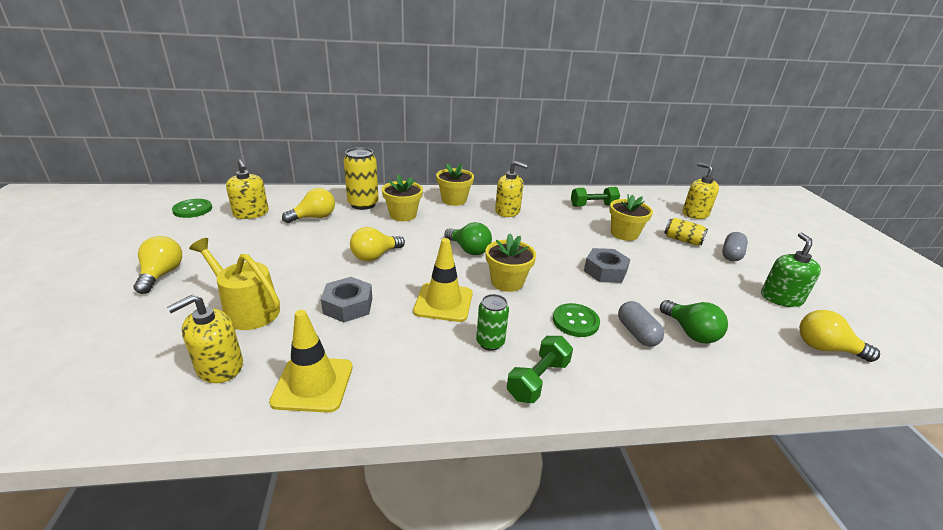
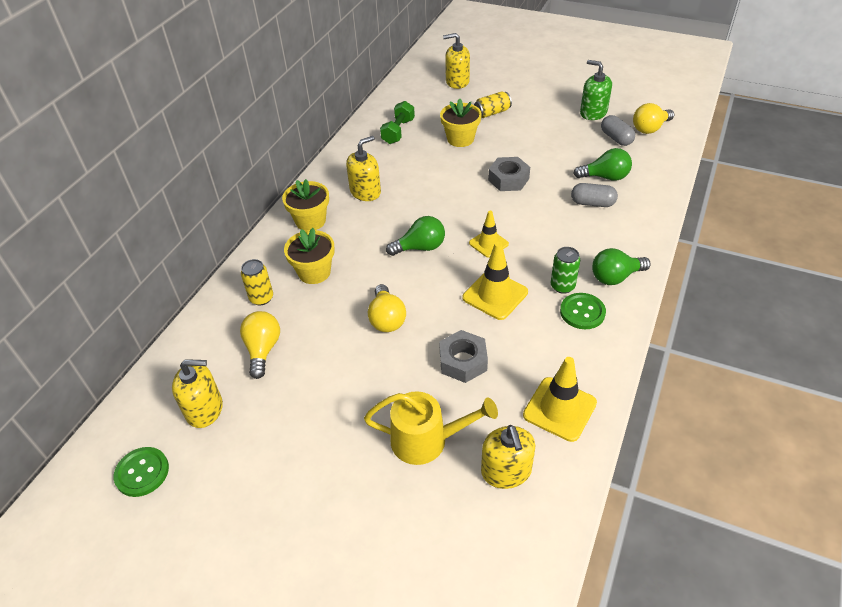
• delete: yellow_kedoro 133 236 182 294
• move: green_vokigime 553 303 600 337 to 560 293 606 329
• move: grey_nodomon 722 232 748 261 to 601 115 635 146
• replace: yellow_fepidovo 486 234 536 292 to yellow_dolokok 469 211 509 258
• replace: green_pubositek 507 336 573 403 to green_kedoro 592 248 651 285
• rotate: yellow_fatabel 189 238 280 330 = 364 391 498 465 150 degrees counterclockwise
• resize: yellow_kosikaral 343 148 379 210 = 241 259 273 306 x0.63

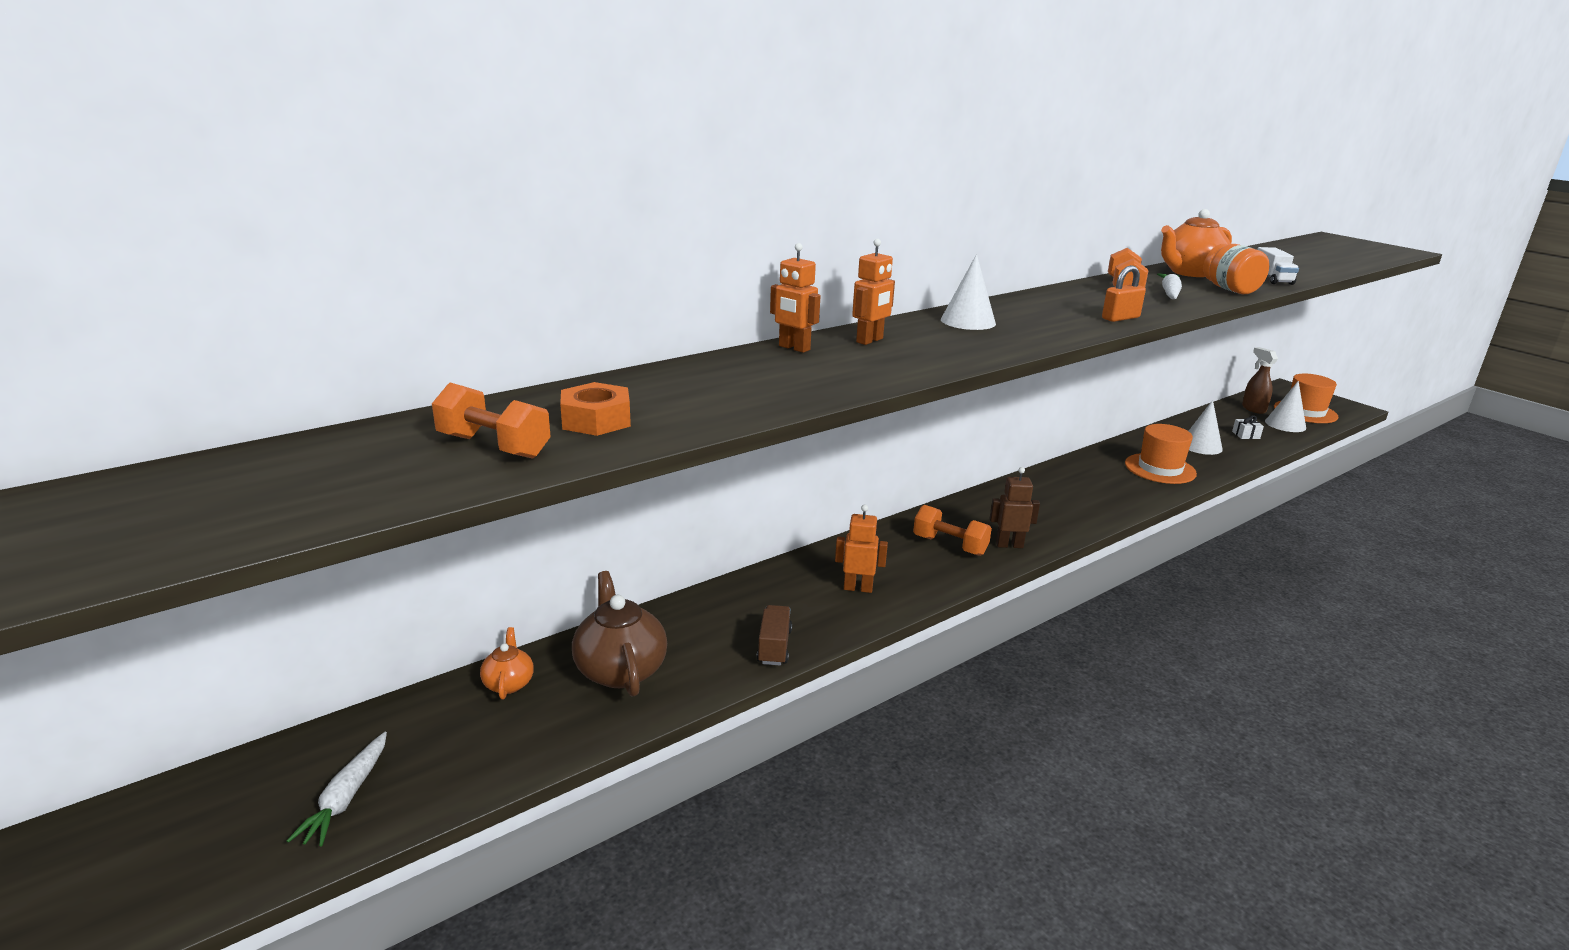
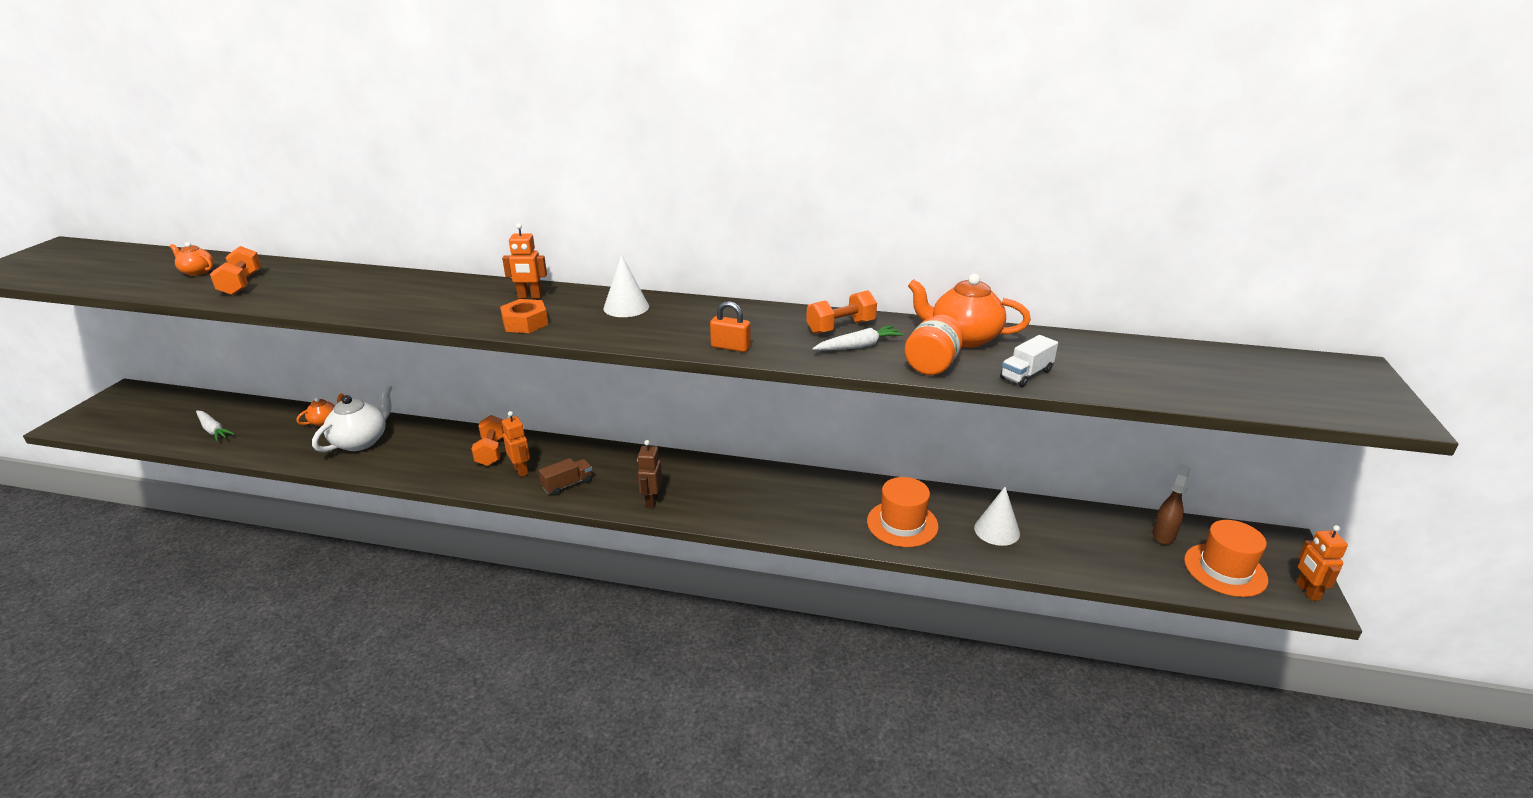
• delete: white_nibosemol 1232 415 1264 439
• delete: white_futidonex 1265 381 1306 432
• insert: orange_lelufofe 170 242 213 276
• move: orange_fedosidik 560 382 631 436 to 500 299 548 333
• move: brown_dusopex 757 605 792 665 to 539 458 592 496
• move: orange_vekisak 770 243 820 353 to 1296 525 1348 601
• move: orange_pubositek 913 505 992 556 to 471 415 504 466
• recolor: brown_lelufofe 572 571 667 697 to white_lelufofe 312 384 392 452
• rotate: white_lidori 287 732 387 847 = 196 411 235 442 105 degrees counterclockwise
• rotate: brown_vekisak 989 467 1040 548 = 637 440 662 508 135 degrees counterclockwise

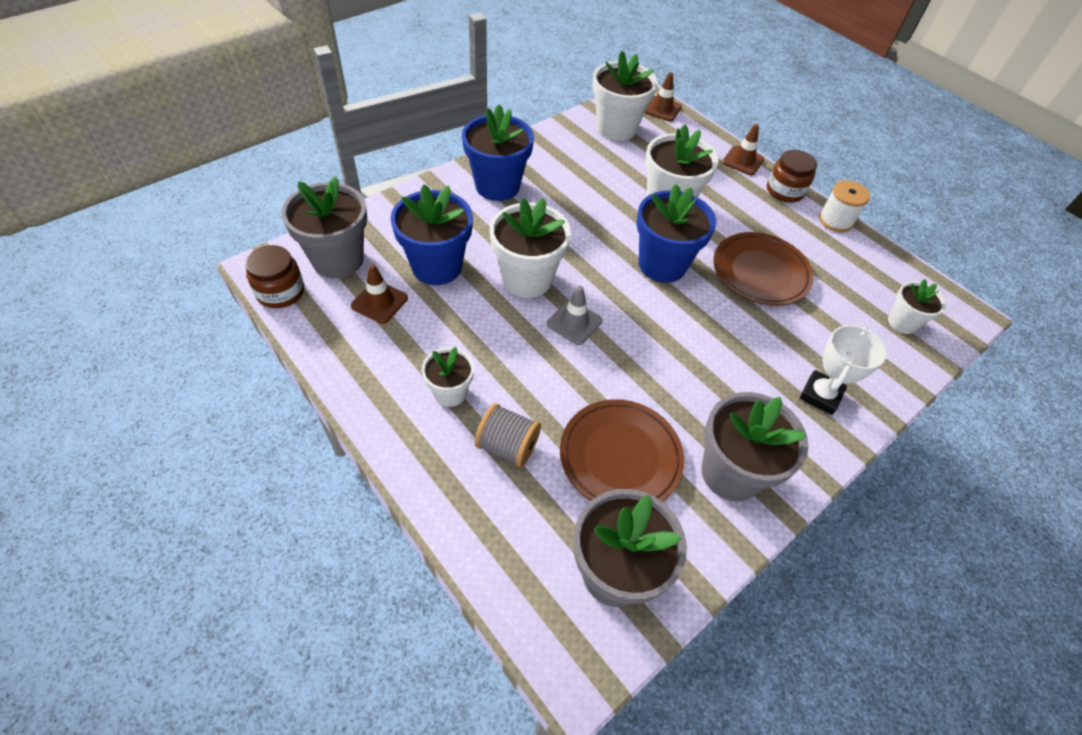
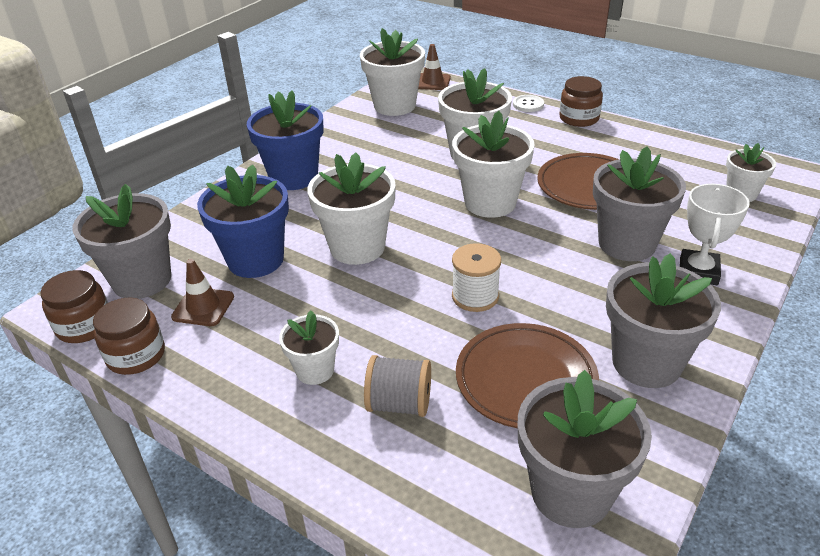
• delete: grey_dolokok 547 286 602 345
• insert: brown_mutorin 93 298 165 375
• insert: grey_fepidovo 593 146 686 261
• move: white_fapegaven 819 180 870 232 to 452 243 501 312
• replace: brown_dolokok 722 124 764 175 to white_vokigime 513 95 544 112
• recolor: blue_fepidovo 637 184 716 283 to white_fepidovo 452 111 535 218

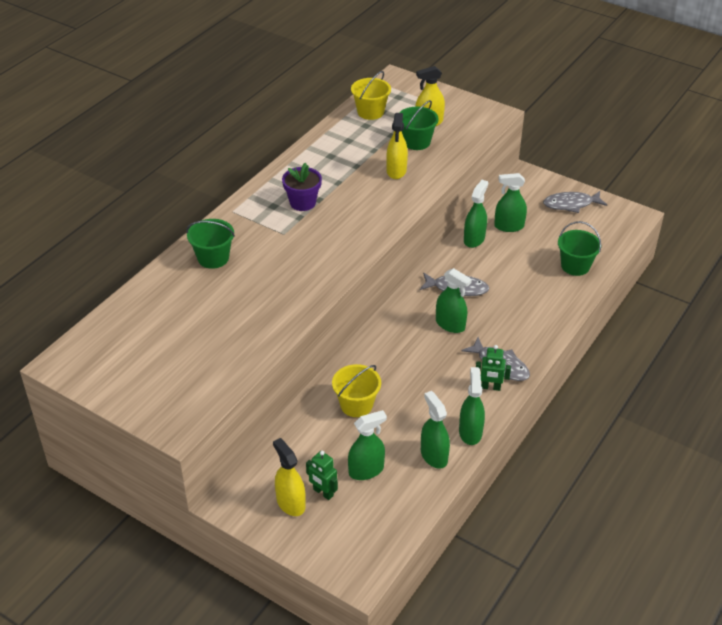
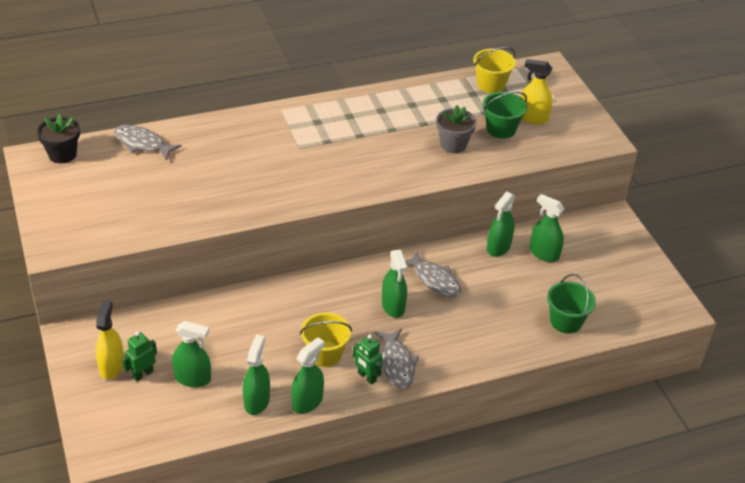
• delete: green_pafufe 186 219 235 269
• delete: purple_fepidovo 282 163 322 211
• insert: black_fepidovo 37 114 80 163
• move: yellow_pafufe 332 364 381 417 to 300 313 352 367
• move: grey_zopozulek 543 191 607 213 to 114 125 182 160
• replace: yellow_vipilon 386 113 408 179 to grey_fepidovo 436 105 477 153
• rotate: green_vekisak 306 451 338 500 = 122 331 157 381 60 degrees clockwise
• rotate: green_vipilon 464 180 488 248 = 487 192 515 257 150 degrees clockwise

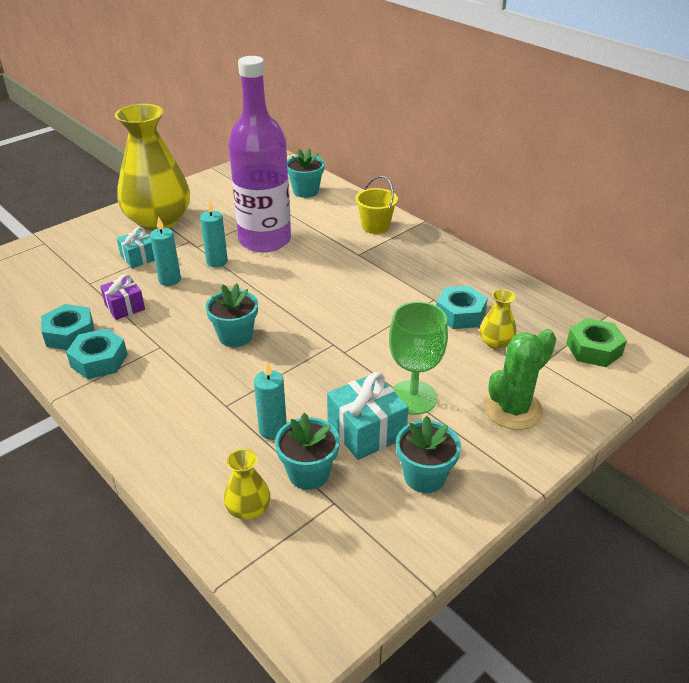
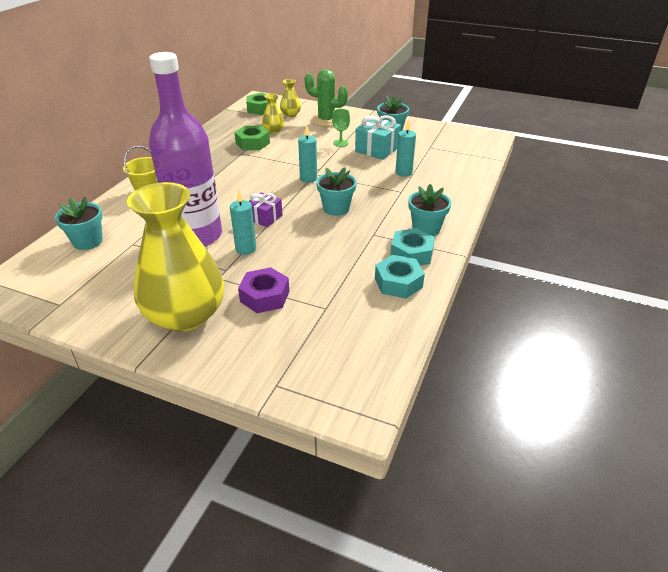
• move: purple_nibosemol 100 274 145 320 to 249 192 282 227
• move: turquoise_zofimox 150 216 181 286 to 298 126 317 183
• move: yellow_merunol 224 449 270 520 to 280 79 301 117
• move: turquoise_fepidovo 275 413 340 490 to 408 184 451 236
• replace: turquoise_nibosemol 117 227 155 268 to purple_fedosidik 238 267 289 313
• recolor: turquoise_fedosidik 436 286 488 329 to green_fedosidik 234 126 270 150
• resize: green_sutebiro 389 302 448 415 = 332 109 350 147 x0.55

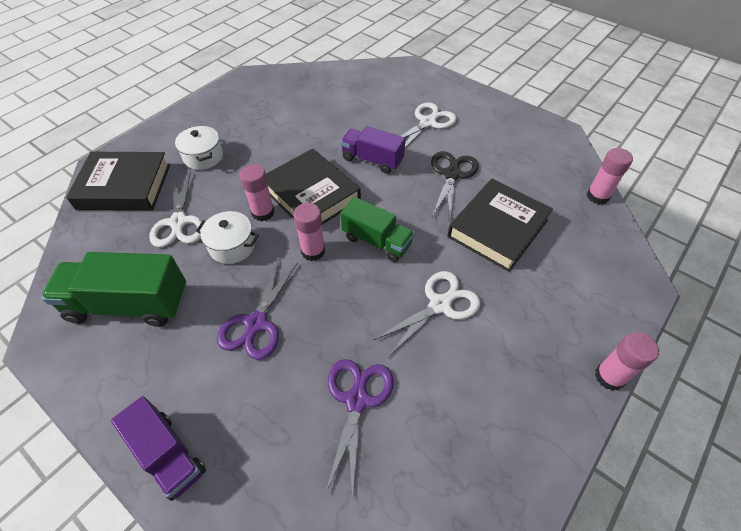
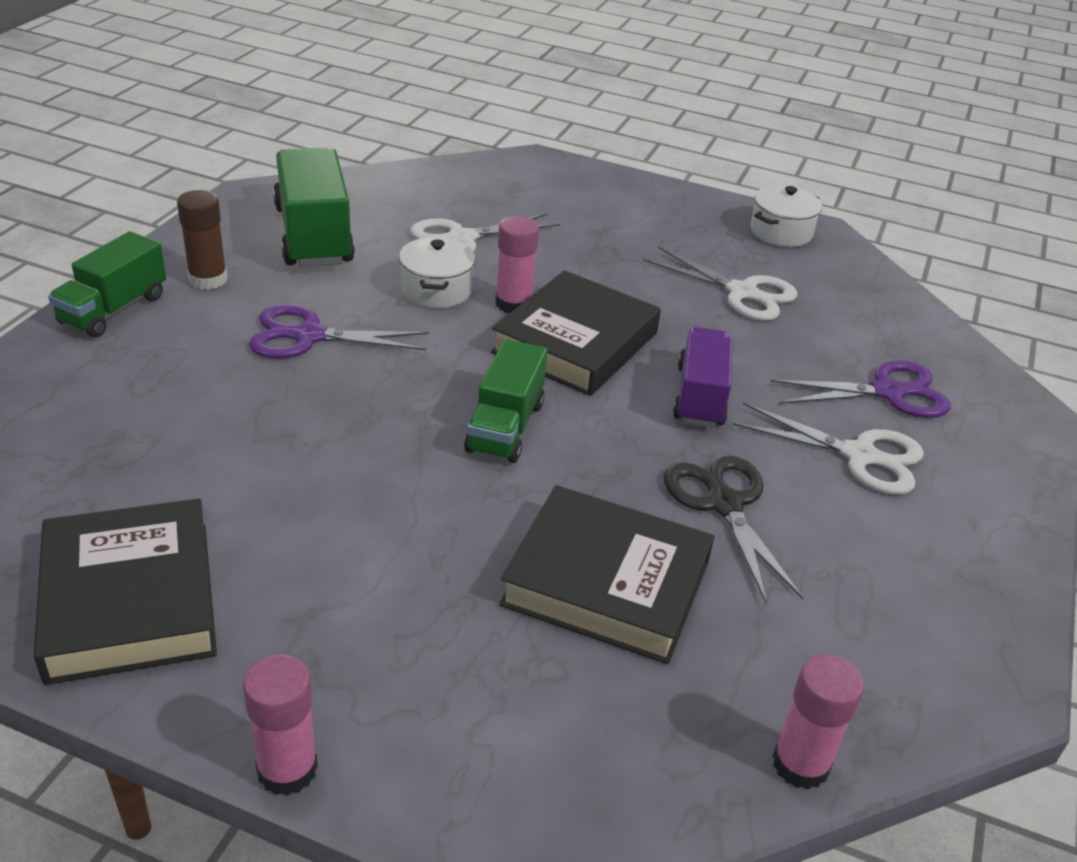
• delete: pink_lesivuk 293 203 325 261
• insert: brown_lesivuk 177 190 228 290
• move: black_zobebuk 66 152 170 210 to 34 498 217 685
• move: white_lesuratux 175 126 223 170 to 751 185 822 247
• move: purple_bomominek 325 359 394 500 to 770 361 951 418
• move: white_bomominek 372 271 480 358 to 643 246 797 321
• recolor: purple_dusopex 111 396 206 501 to green_dusopex 48 231 166 337
• rotate: black_bomominek 431 151 479 220 = 664 456 804 604 105 degrees counterclockwise

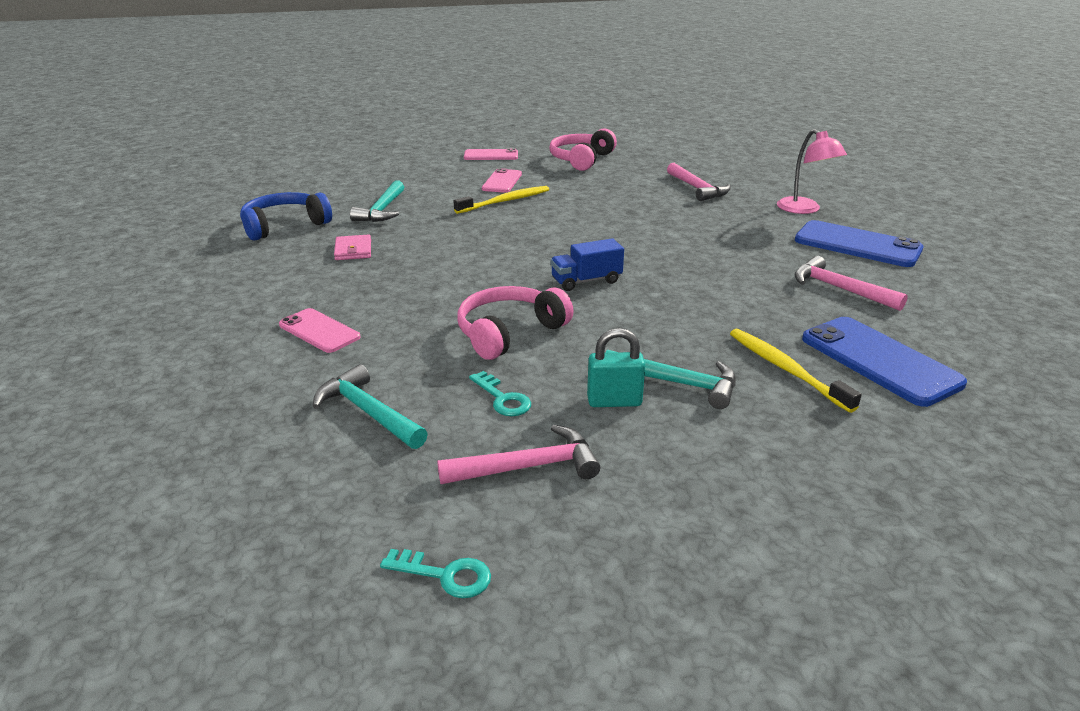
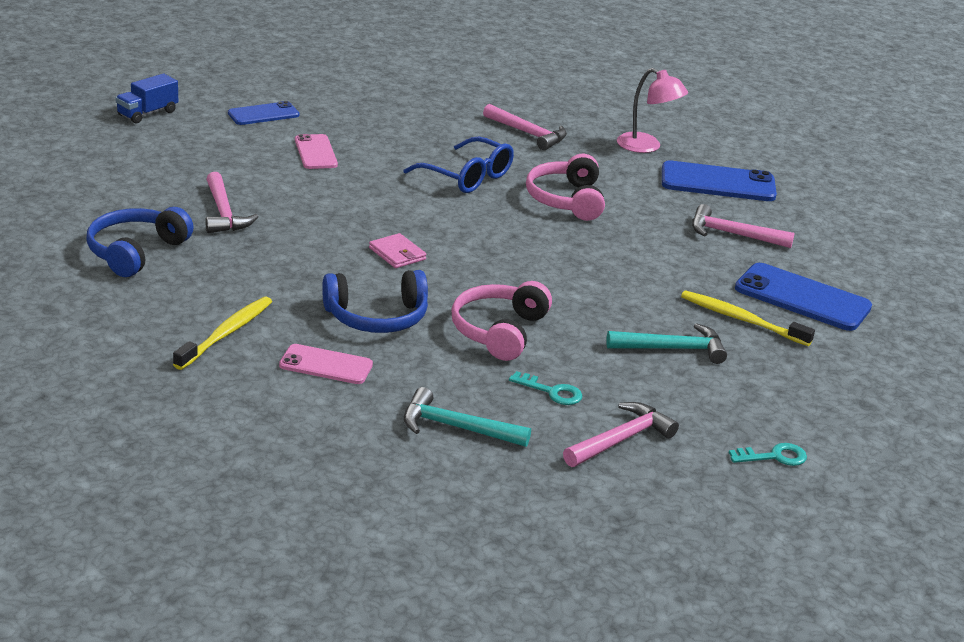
• delete: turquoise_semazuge 587 328 646 407
• insert: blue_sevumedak 322 270 428 333
• insert: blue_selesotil 404 136 514 193
• move: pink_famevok 334 235 371 260 to 369 233 427 268
• move: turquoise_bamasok 380 549 491 598 to 729 443 807 466
• move: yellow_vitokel 454 186 549 214 to 173 297 272 370
• move: pink_sevumedak 549 128 617 171 to 526 154 605 221
• move: blue_dusopex 551 238 624 291 to 115 73 178 124
• recolor: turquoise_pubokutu 350 180 404 222 to pink_pubokutu 205 172 259 233
• recolor: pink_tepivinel 464 148 518 160 to blue_tepivinel 228 101 300 125

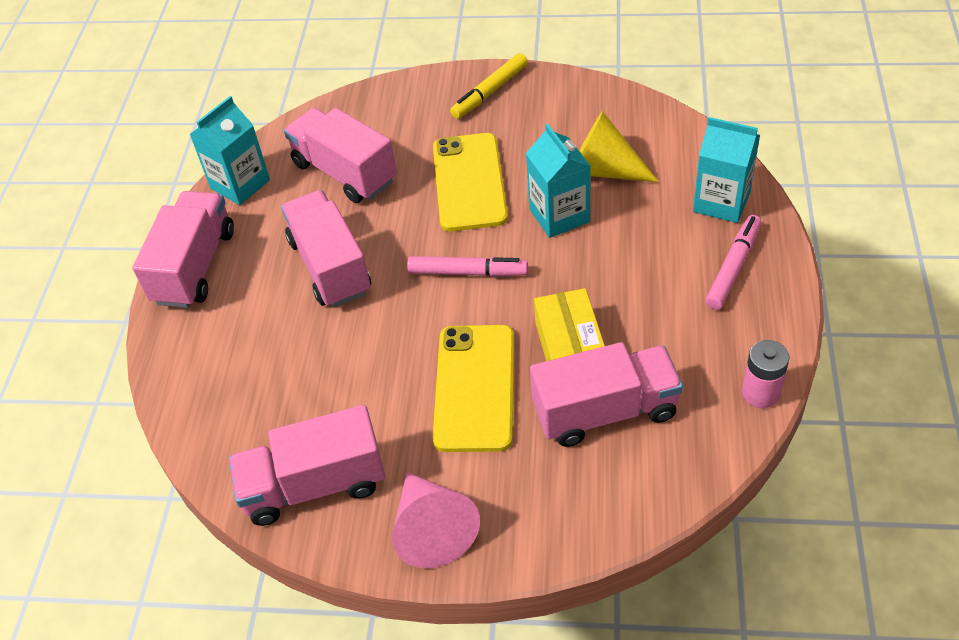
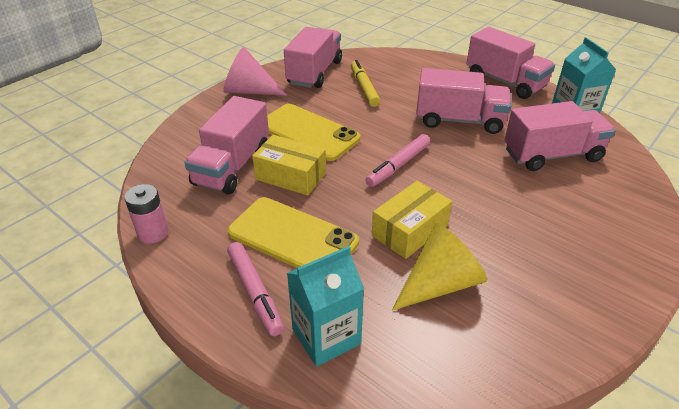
• move: yellow_tepivinel 433 133 508 231 to 227 197 359 268
• move: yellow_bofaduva 450 53 528 119 to 351 60 380 107
• replace: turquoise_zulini 526 123 591 238 to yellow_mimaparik 372 181 452 259

